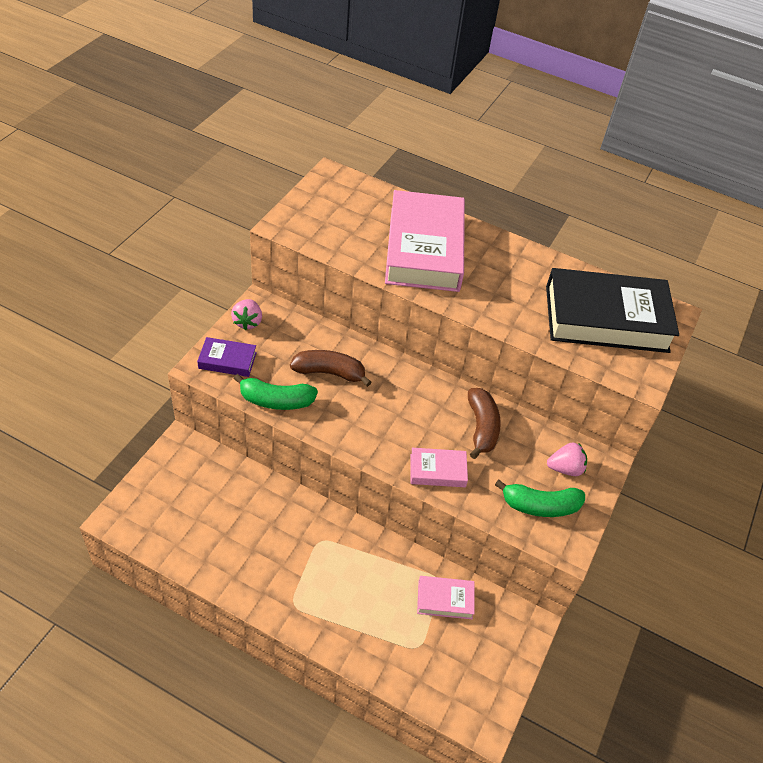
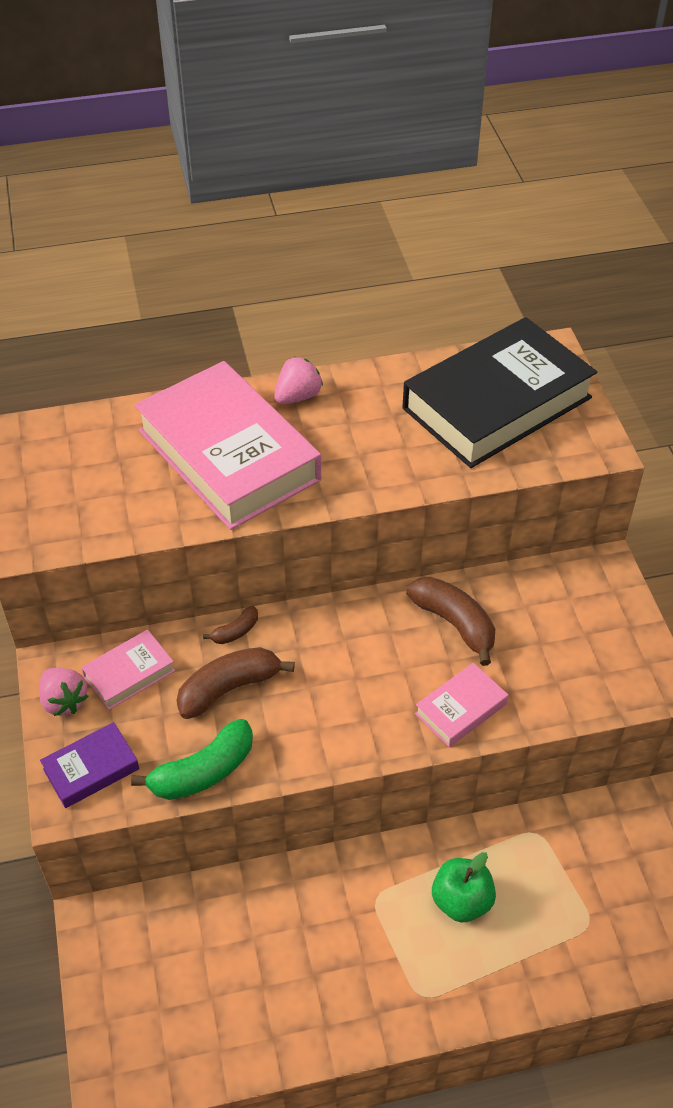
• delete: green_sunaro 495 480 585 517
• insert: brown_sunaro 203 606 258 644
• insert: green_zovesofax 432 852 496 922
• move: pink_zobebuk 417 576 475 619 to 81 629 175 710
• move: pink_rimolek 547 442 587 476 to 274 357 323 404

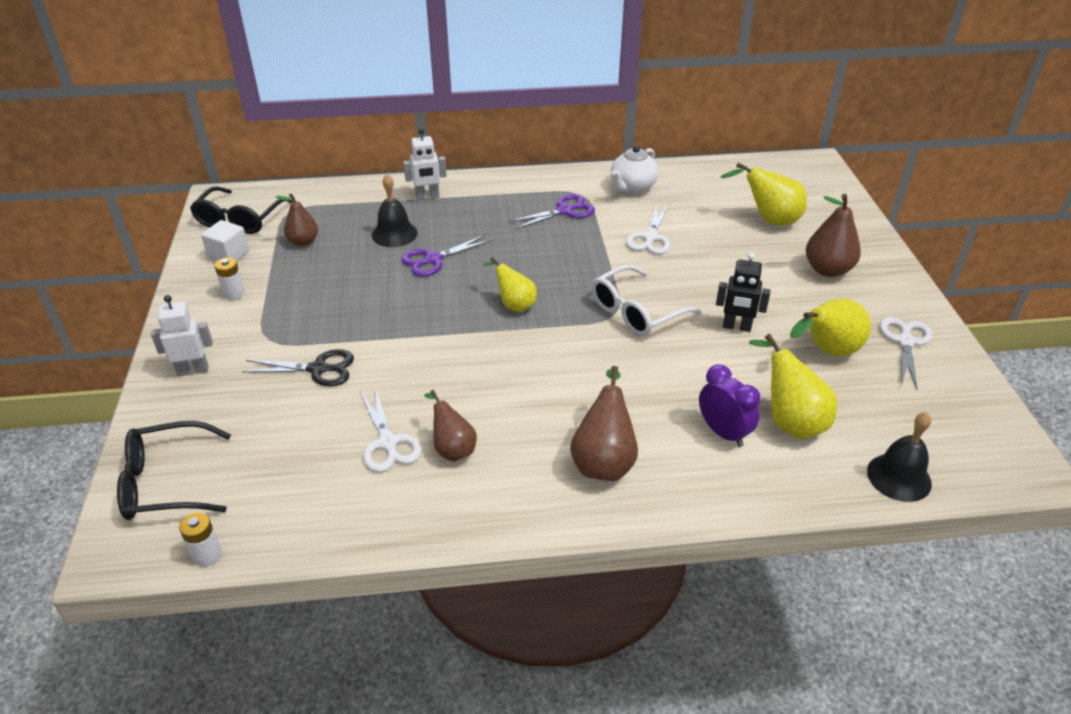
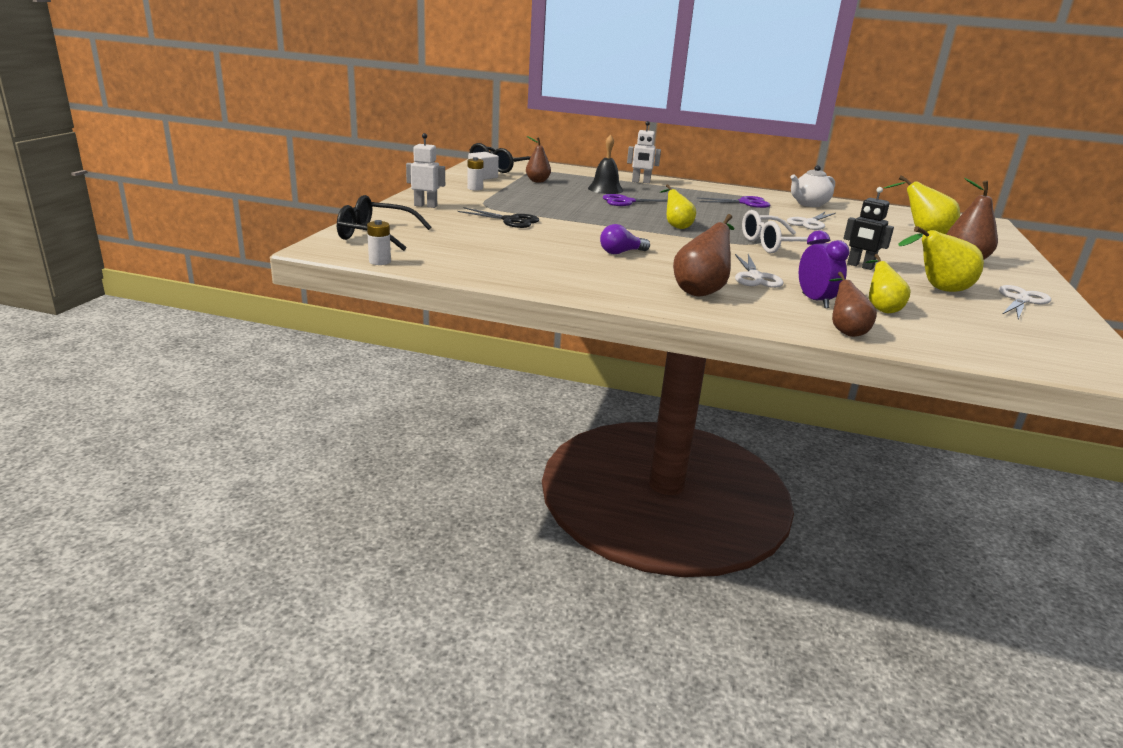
• delete: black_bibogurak 867 412 932 502
• insert: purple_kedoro 600 224 650 254
• move: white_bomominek 360 387 421 472 to 735 254 784 288
• move: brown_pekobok 424 390 477 462 to 829 272 877 337
• resize: yellow_pekobok 749 334 837 439 = 865 254 911 313 x0.67

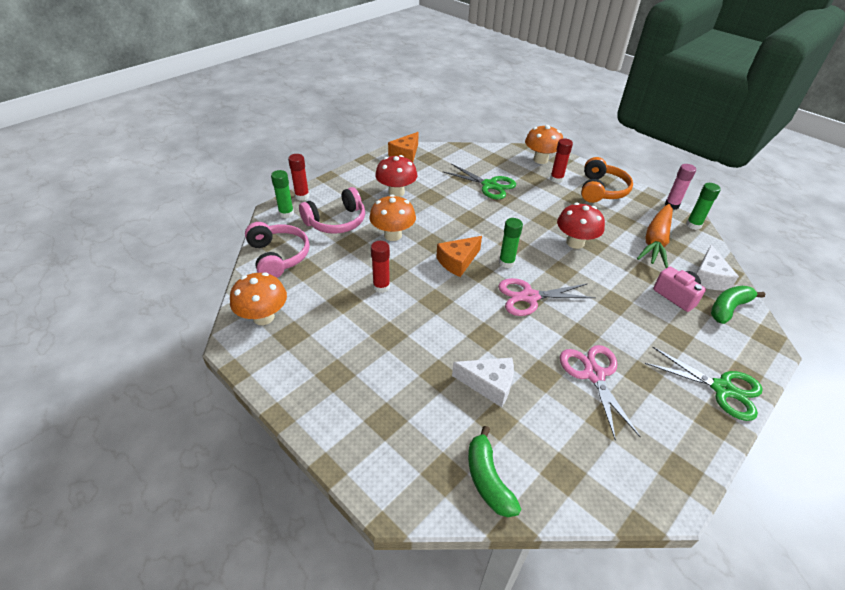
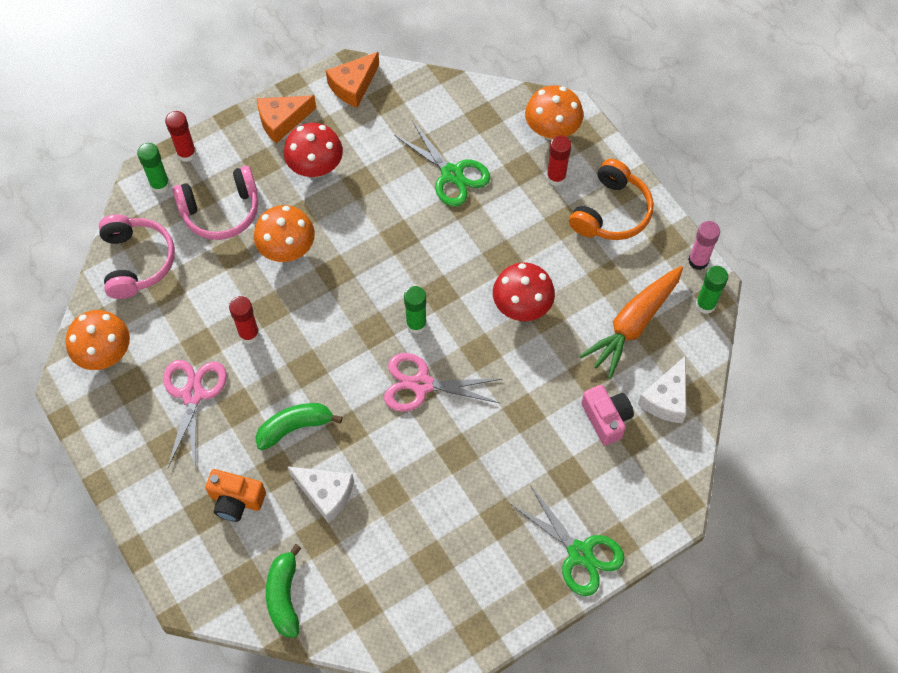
• insert: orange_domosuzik 205 469 266 522
• move: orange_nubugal 436 236 482 277 to 257 95 316 144
• move: pink_bomominek 560 345 640 440 to 163 360 227 471
• move: green_sunaro 711 286 765 324 to 255 403 342 450

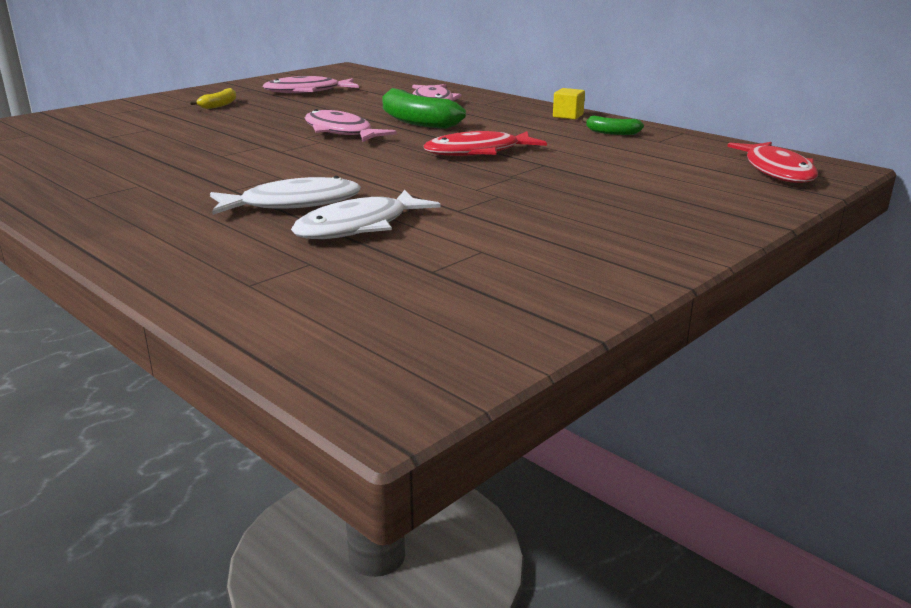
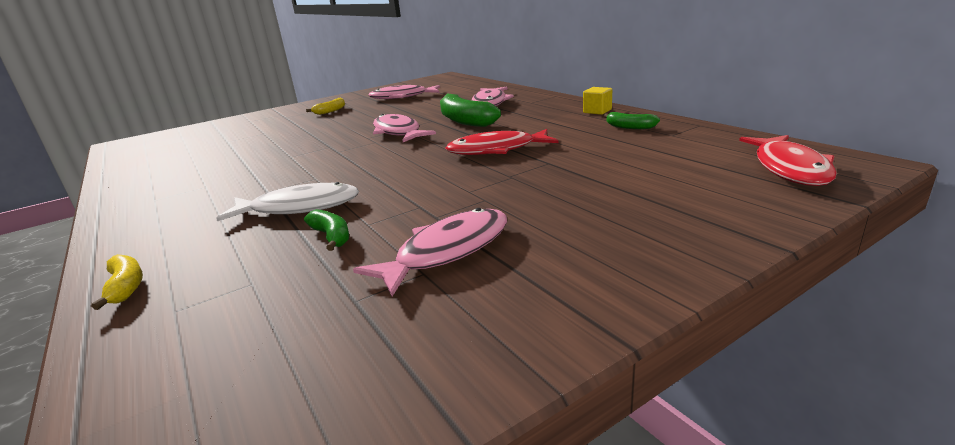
• insert: yellow_sunaro 91 254 143 310
• insert: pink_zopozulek 353 208 507 296
• replace: white_zopozulek 291 190 441 239 to green_sunaro 304 209 349 251

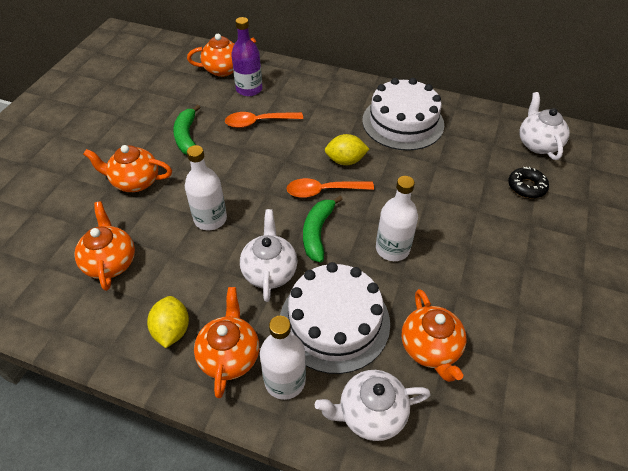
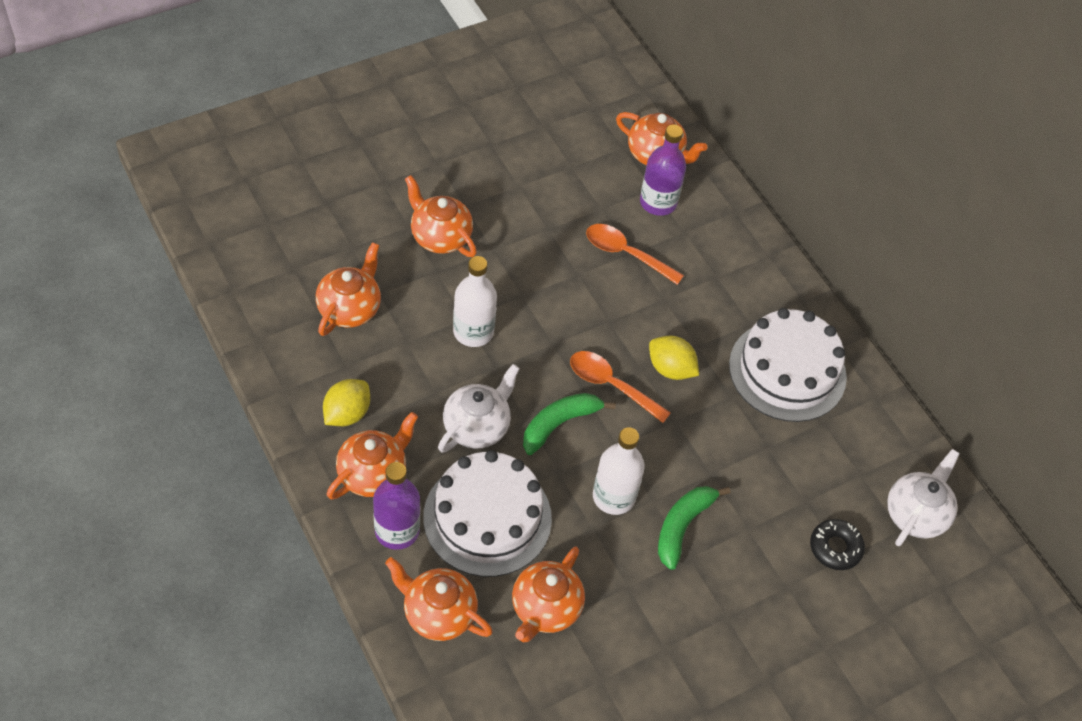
• move: green_sunaro 173 104 200 155 to 658 486 730 570
• recolor: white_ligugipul 260 316 306 400 to purple_ligugipul 373 462 420 550
• recolor: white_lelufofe 315 370 431 441 to orange_lelufofe 385 557 493 641

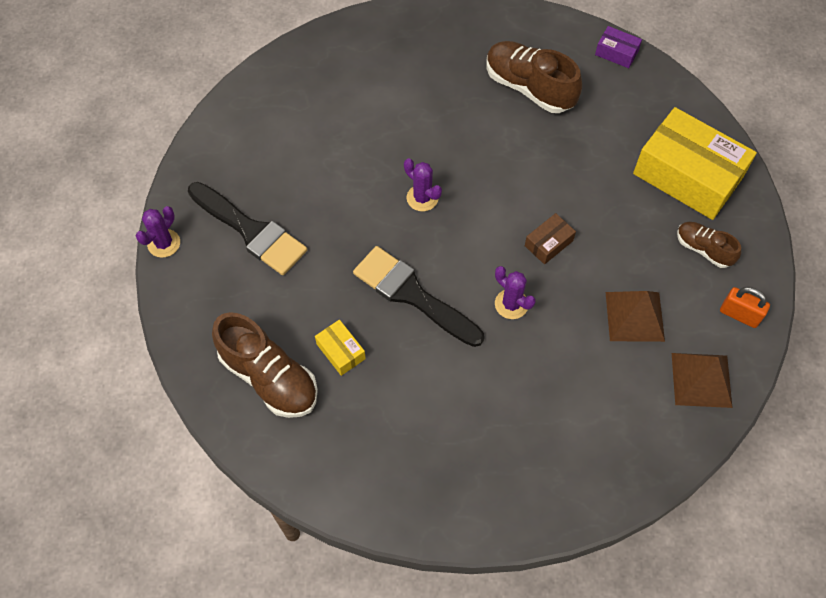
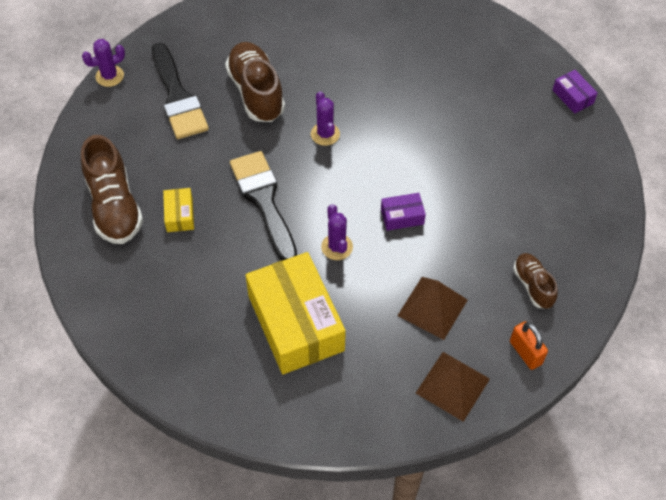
• move: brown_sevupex 487 41 582 113 to 225 42 285 122
• move: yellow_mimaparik 633 107 757 220 to 245 252 346 374
• recolor: brown_mimaparik 525 213 576 264 to purple_mimaparik 381 193 426 231

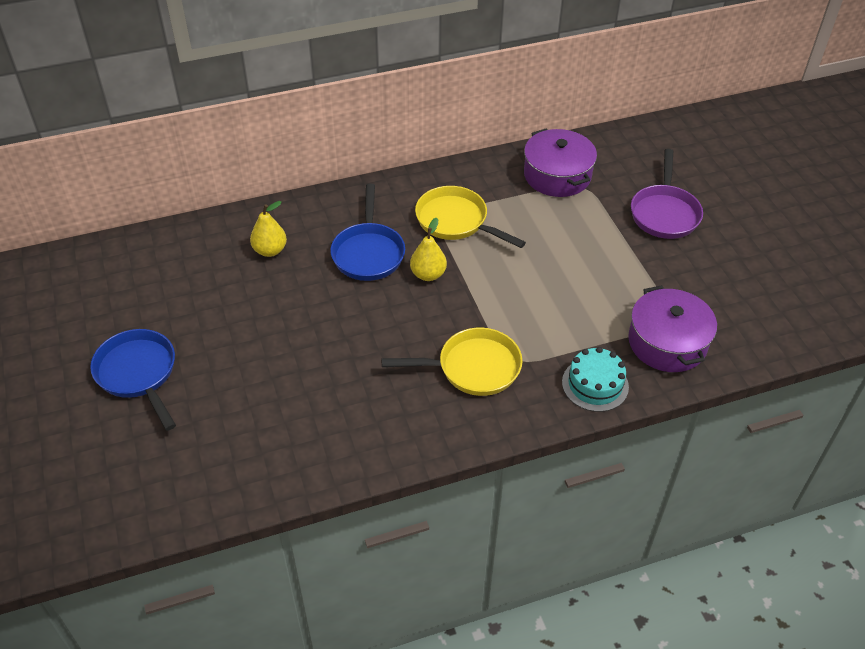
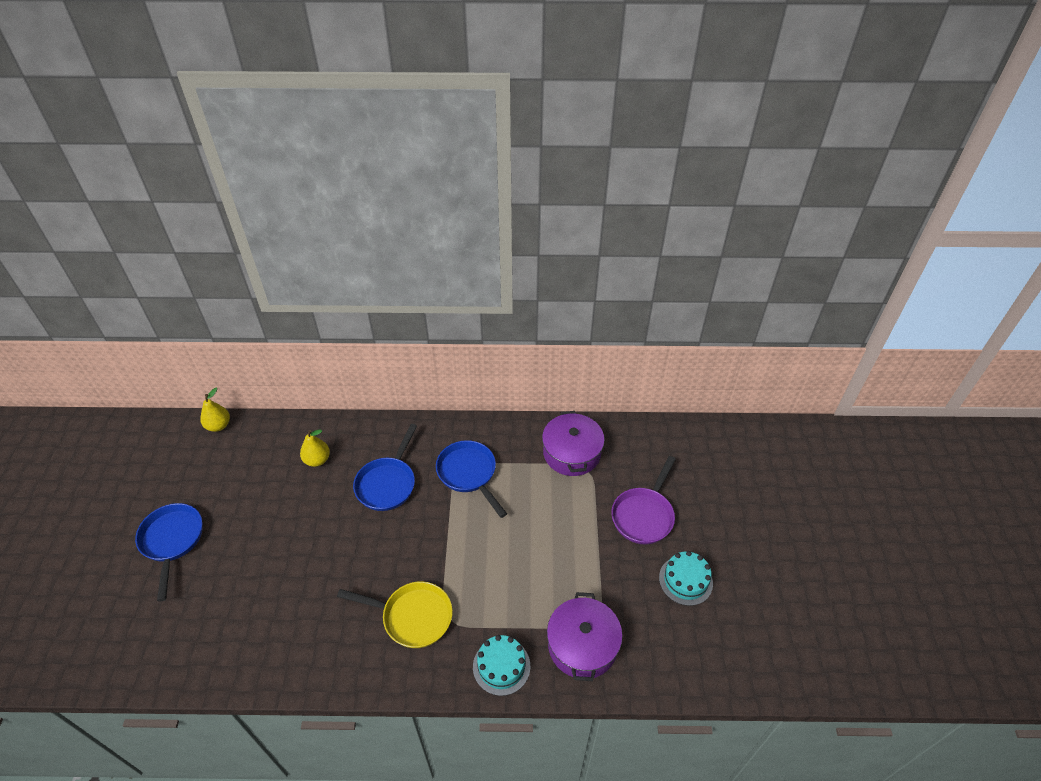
• insert: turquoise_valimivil 659 551 713 606
• move: yellow_pekobok 410 218 447 281 to 200 388 230 432
• recolor: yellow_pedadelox 415 186 526 248 to blue_pedadelox 436 440 507 518

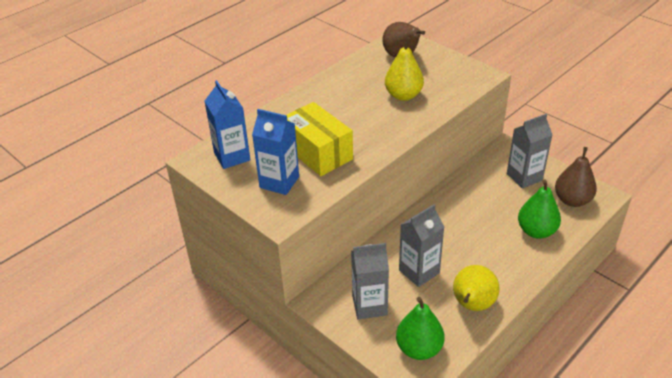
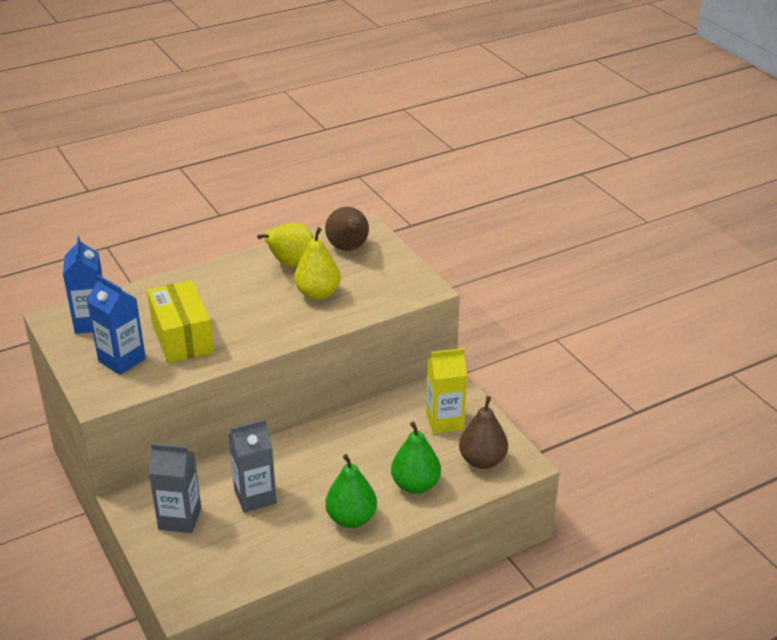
• move: green_pekobok 396 297 444 360 to 325 454 377 528
• move: yellow_pekobok 453 265 500 311 to 257 223 314 267
• recolor: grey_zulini 507 114 552 188 to yellow_zulini 427 348 467 434

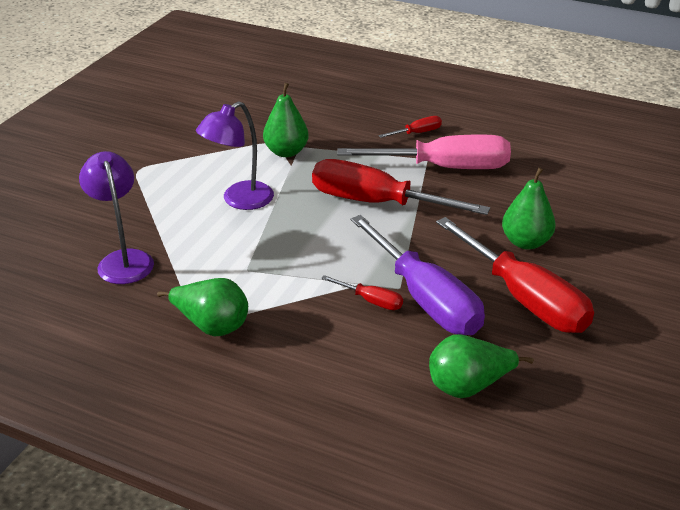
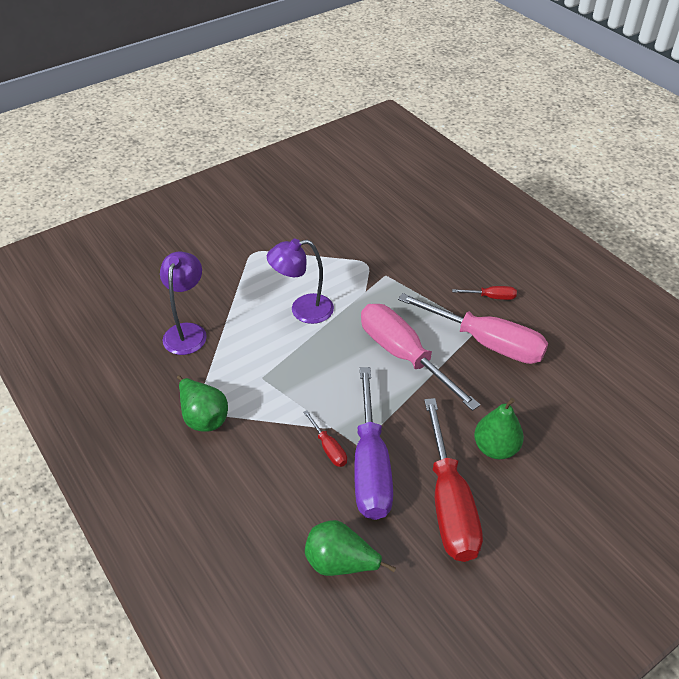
• delete: green_pekobok 263 83 309 157
• recolor: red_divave 312 159 490 215 to pink_divave 361 304 480 411

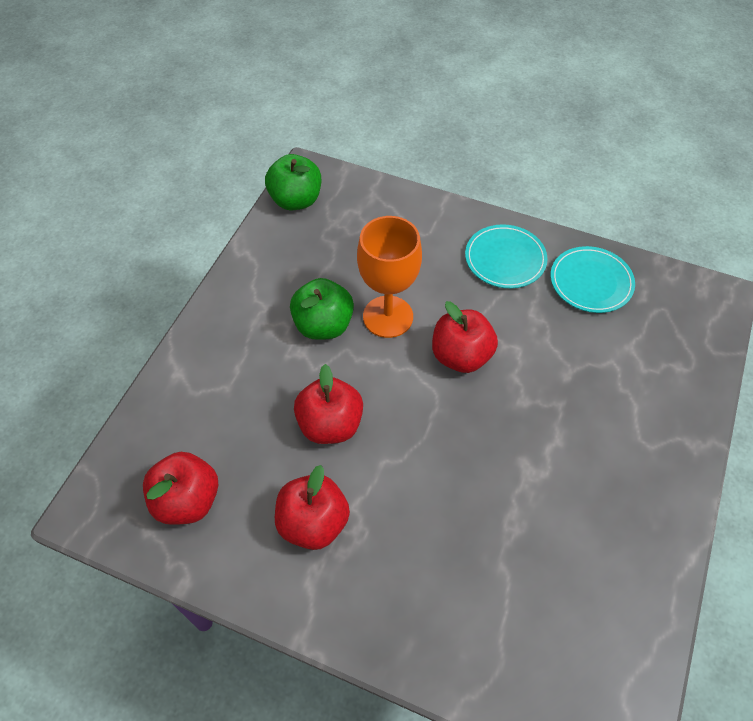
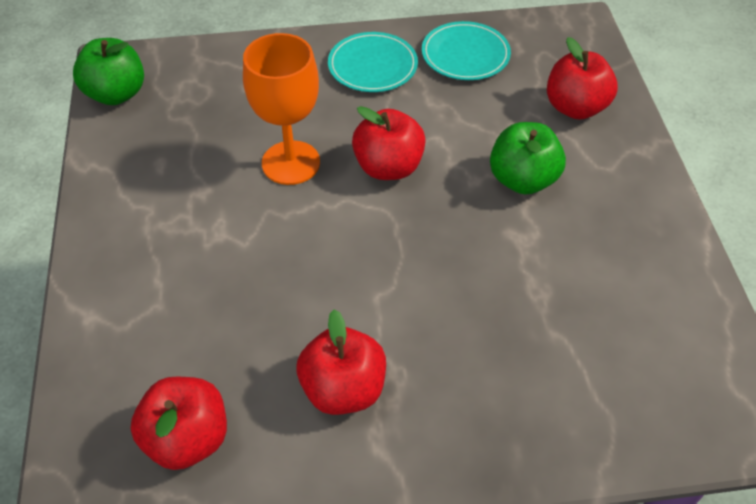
• move: green_zovesofax 290 278 354 340 to 490 122 566 195
• move: red_zovesofax 294 364 363 444 to 547 37 618 120

